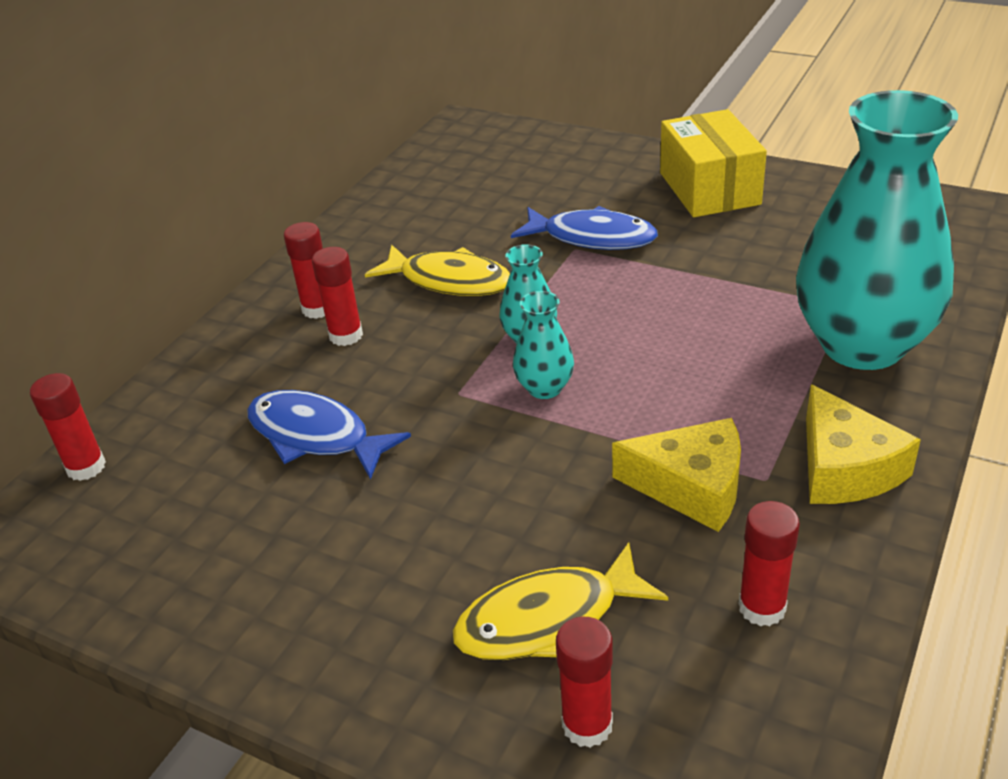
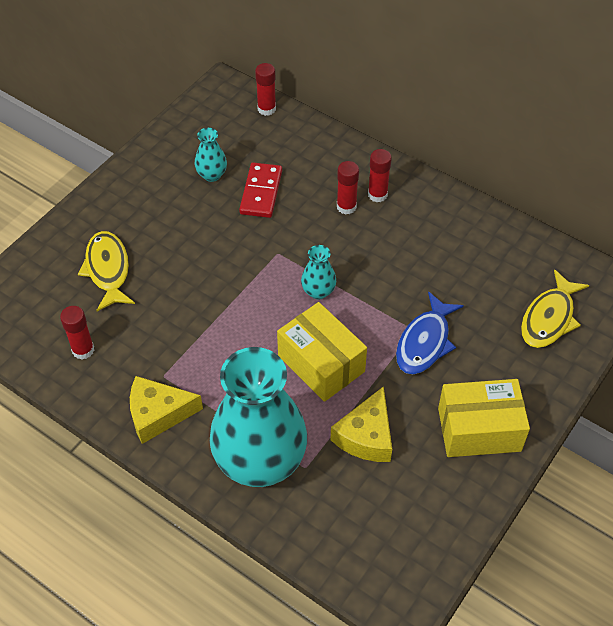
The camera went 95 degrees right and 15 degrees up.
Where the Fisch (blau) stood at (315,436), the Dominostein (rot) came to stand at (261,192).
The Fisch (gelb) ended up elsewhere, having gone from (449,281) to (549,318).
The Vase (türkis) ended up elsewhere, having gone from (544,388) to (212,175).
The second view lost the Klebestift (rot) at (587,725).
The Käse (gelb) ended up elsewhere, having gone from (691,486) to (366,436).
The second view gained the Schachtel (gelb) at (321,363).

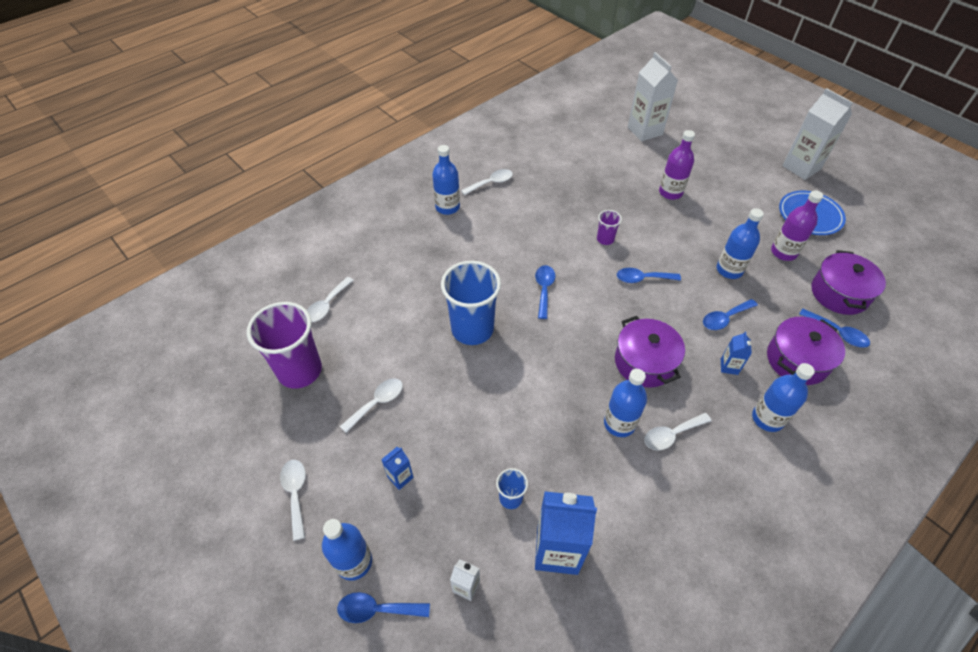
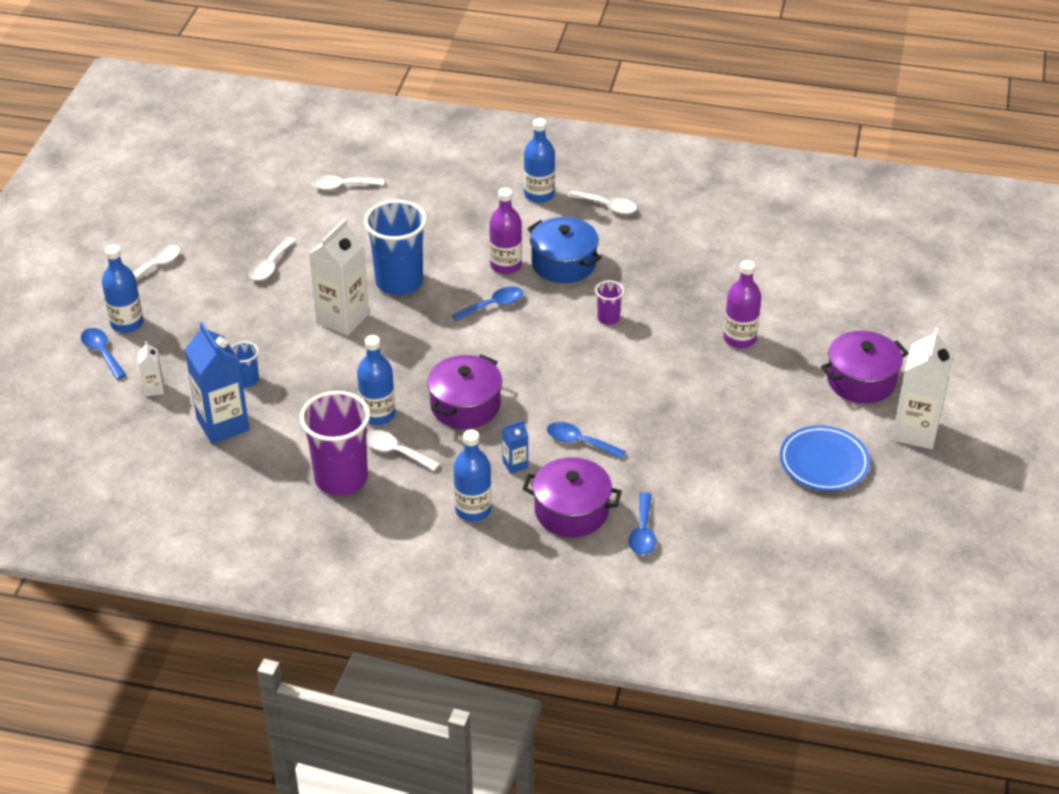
The camera went 55 degrees right and 10 degrees down.
The Becher (lila) ended up elsewhere, having gone from (300,370) to (341,479).
The Löffel (weiß) at (377,403) ended up facing another way, 105 degrees clockwise from before.
The second view lost the Getränkekarton (blau) at (400,477).
The second view lost the Löffel (blau) at (642,278).
The Getränkekarton (weiß) ended up elsewhere, having gone from (645,131) to (342,318).
The second view lost the Flasche (blau) at (729,270).
The Flasche (lila) ended up elsewhere, having gone from (783,252) to (506,265).
The Kochtopf (lila) ended up elsewhere, having gone from (839,293) to (861,381).
The second view gained the Kochtopf (blau) at (563,263).

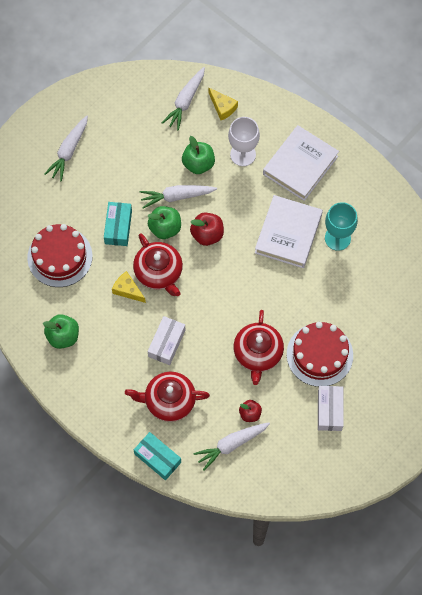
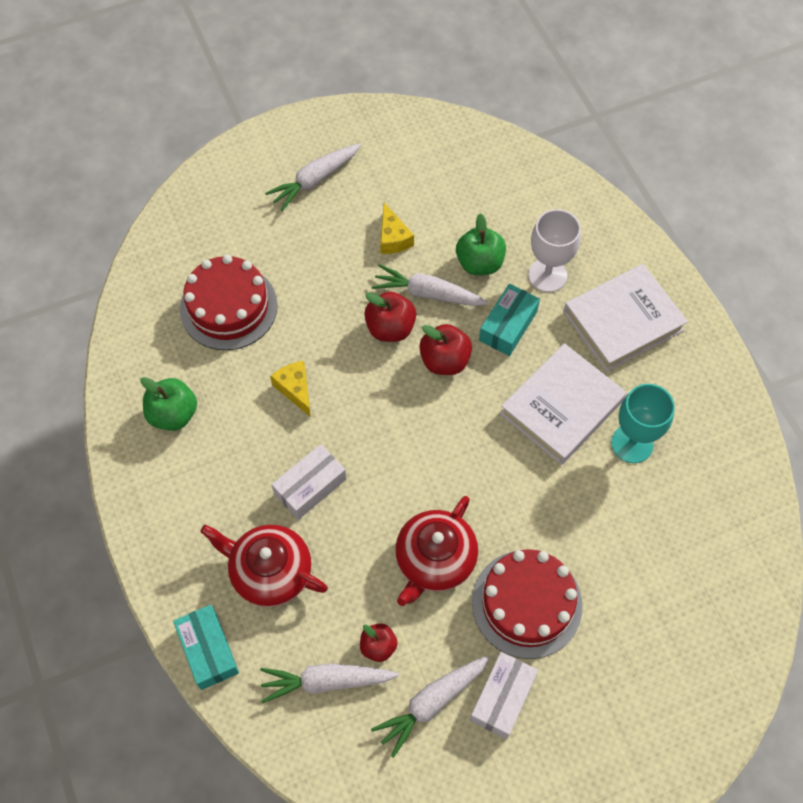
The camera went 25 degrees right and 5 degrees down.
The Schachtel (türkis) ended up elsewhere, having gone from (118,227) to (508,326).
The second view lost the Teekanne (rot) at (159,272).
What was the Apfel (grün) at (165,228) turned into the Apfel (rot) at (390,328).
The Karotte (weiß) ended up elsewhere, having gone from (185,102) to (431,703).
The Käse (gelb) ended up elsewhere, having gone from (222,107) to (393,238).

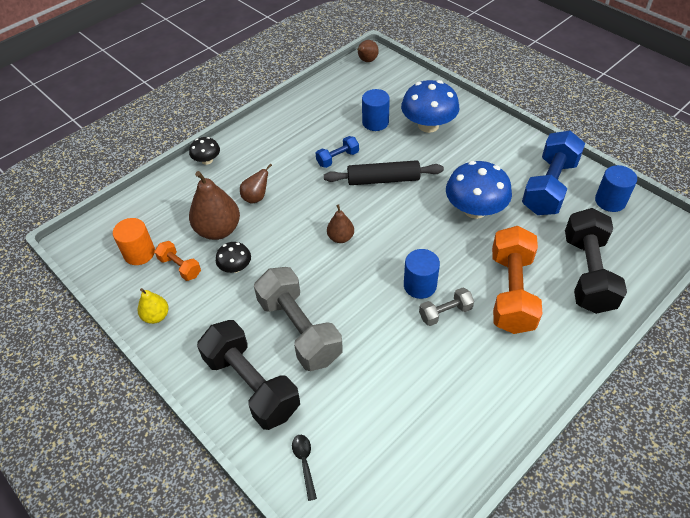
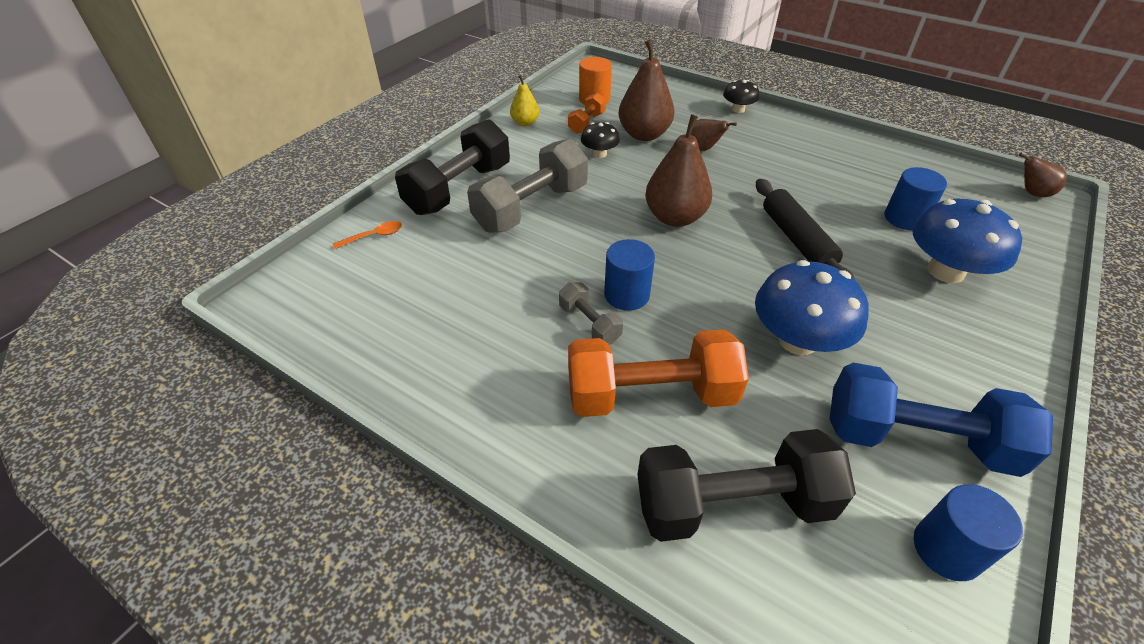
The camera went 75 degrees right and 5 degrees down.
What was the Löffel (schwarz) at (304,462) turned into the Löffel (orange) at (374,236).
The second view lost the Hantel (blau) at (337,158).
The size of the Birne (braun) at (341,237) changed by a factor of 1.83.

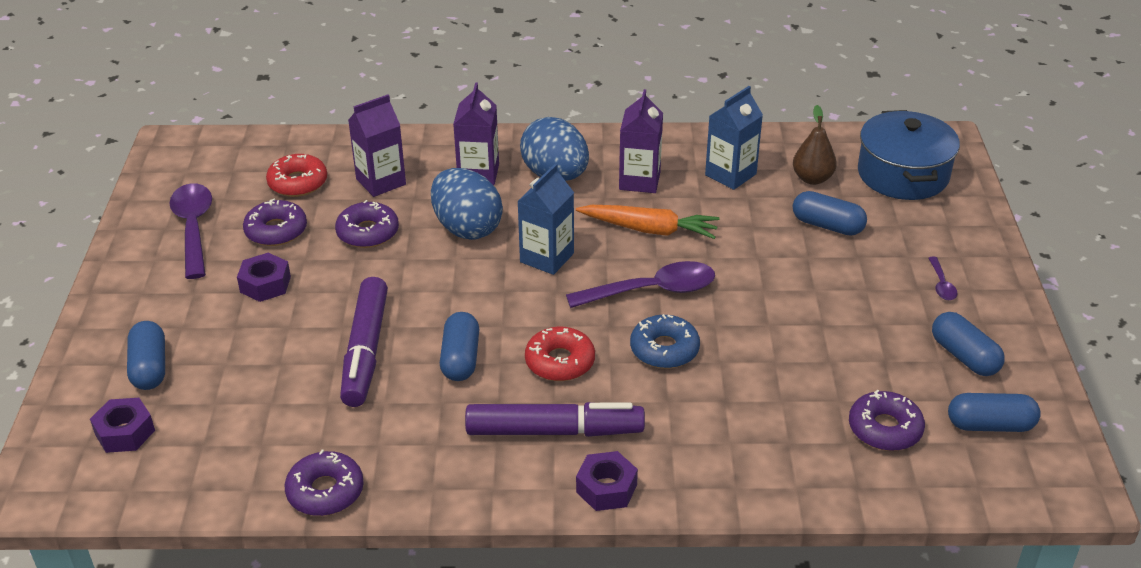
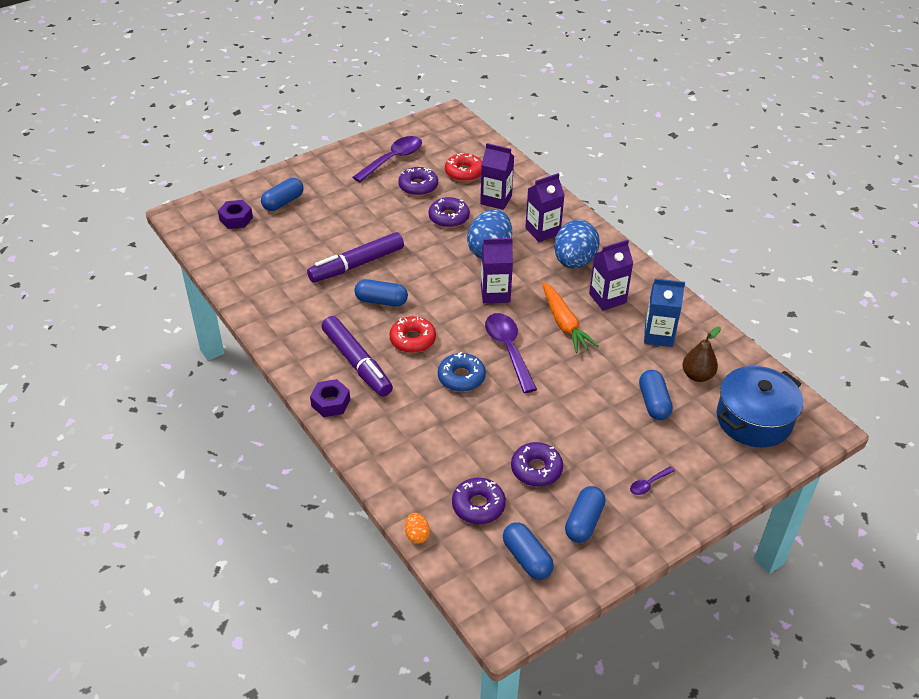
The camera went 55 degrees right and 5 degrees up.
The second view lost the Sechskantmutter (lila) at (265,284).
The Donut (lila) ended up elsewhere, having gone from (325,491) to (536,469).
The Kapsel (blau) at (460,359) ended up facing another way, 45 degrees clockwise from before.
What was the Getränkekarton (blau) at (547,258) turned into the Getränkekarton (lila) at (495,293).
The Löffel (lila) at (652,291) ended up facing another way, 150 degrees counterclockwise from before.
The second view gained the Ei (orange) at (417,535).

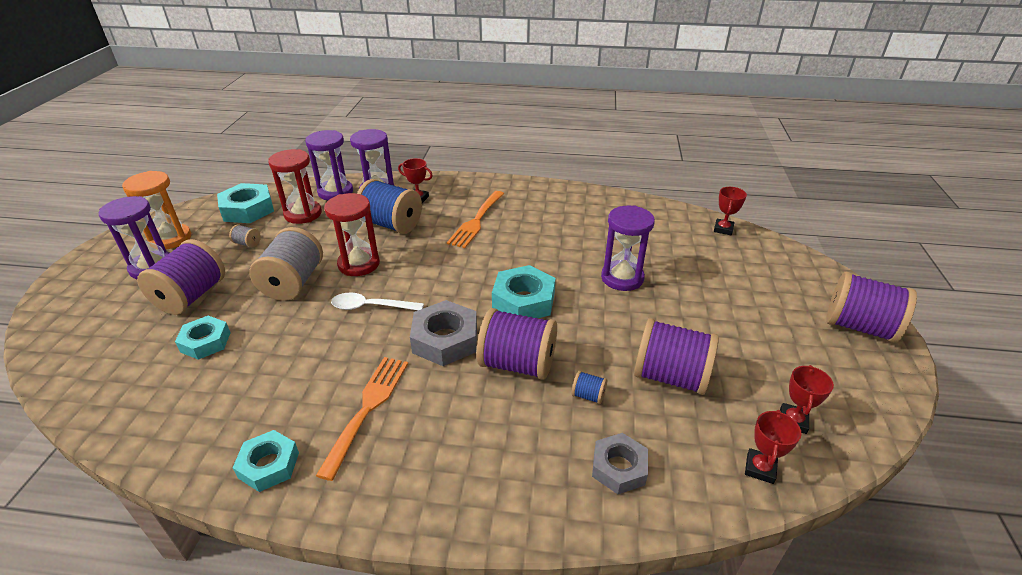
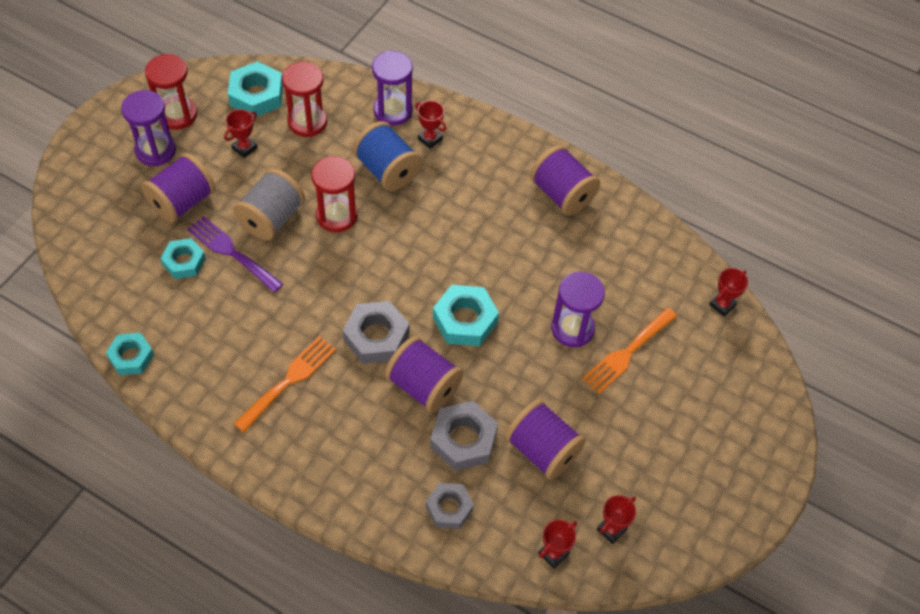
The camera went 20 degrees right and 20 degrees up.
What was the Sanduhr (orange) at (170,239) turned into the Sanduhr (rot) at (177,114).
Where the Garnrolle (grau) stood at (247,243), the Pokal (rot) came to stand at (244,148).
The Sechskantmutter (türkis) ended up elsewhere, having gone from (269,465) to (131,357).
The second view lost the Sanduhr (lila) at (335,192).
The second view lost the Löffel (weiß) at (370,307).
The Gabel (orange) ended up elsewhere, having gone from (476,221) to (627,353).
Where the Garnrolle (blau) stood at (588,395), the Sechskantmutter (grau) came to stand at (463,439).
The Garnrolle (lila) ended up elsewhere, having gone from (859,327) to (562,194).
The second view gained the Gabel (lila) at (231,252).

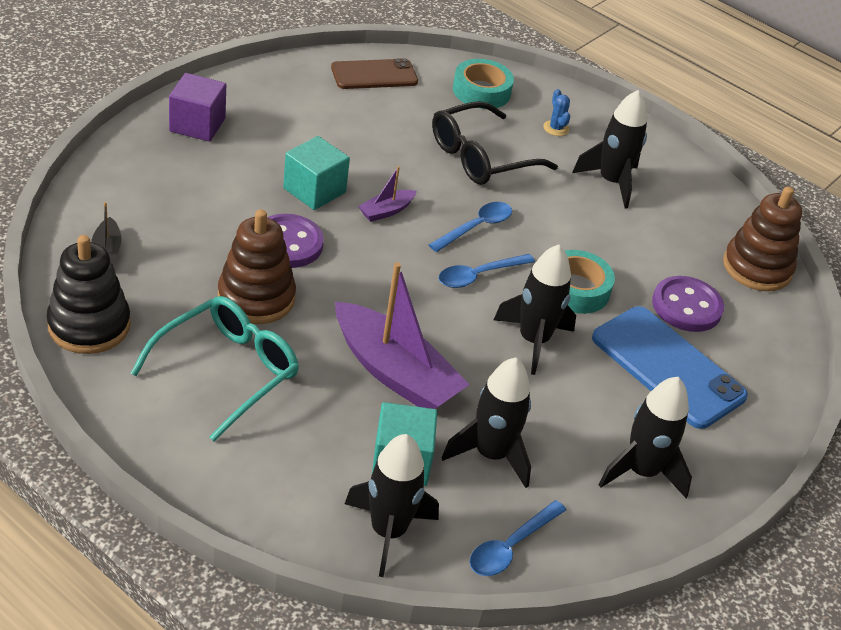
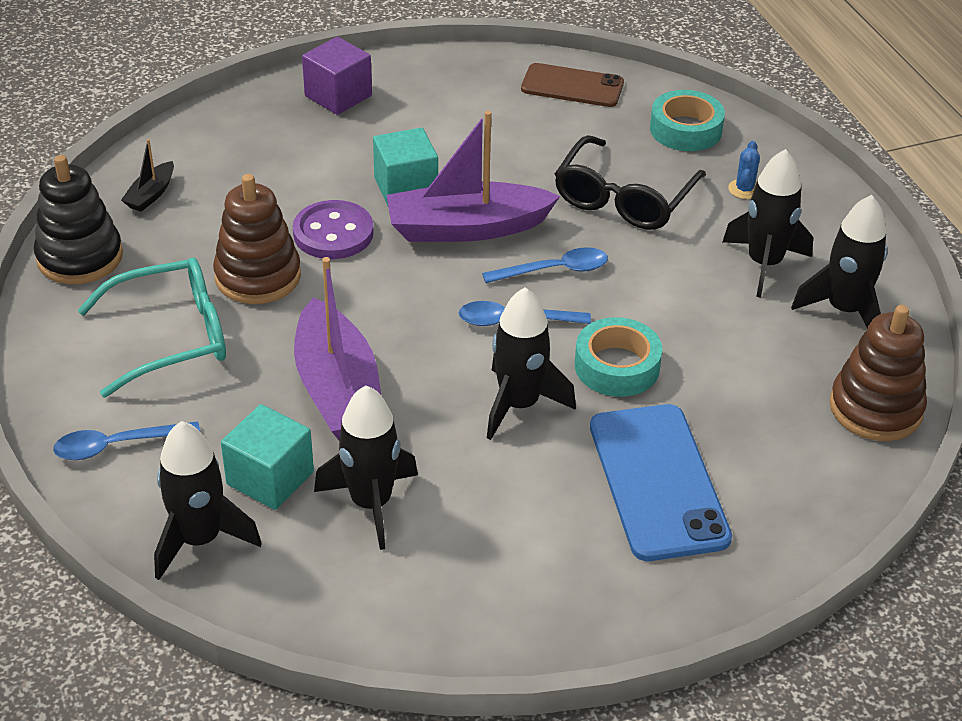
The camera went 35 degrees right and 0 degrees up.
The size of the Boot (lila) at (386,211) changed by a factor of 2.19.
The Brille (schwarz) at (480,157) ended up facing another way, 60 degrees counterclockwise from before.
The Löffel (blau) ended up elsewhere, having gone from (511,546) to (117,445).
The Rakete (schwarz) ended up elsewhere, having gone from (641,471) to (844,310).
The second view lost the Knopf (lila) at (686,306).

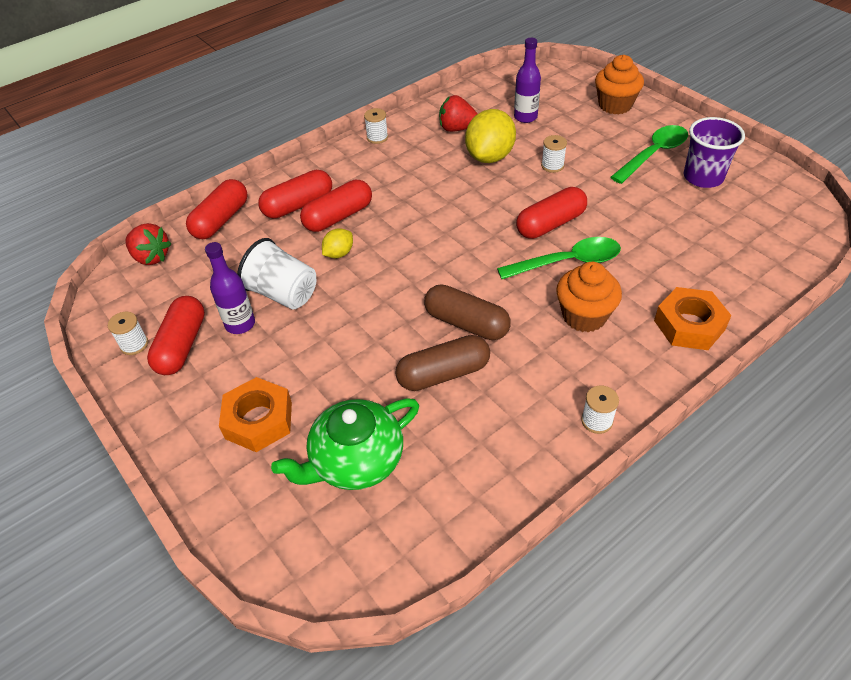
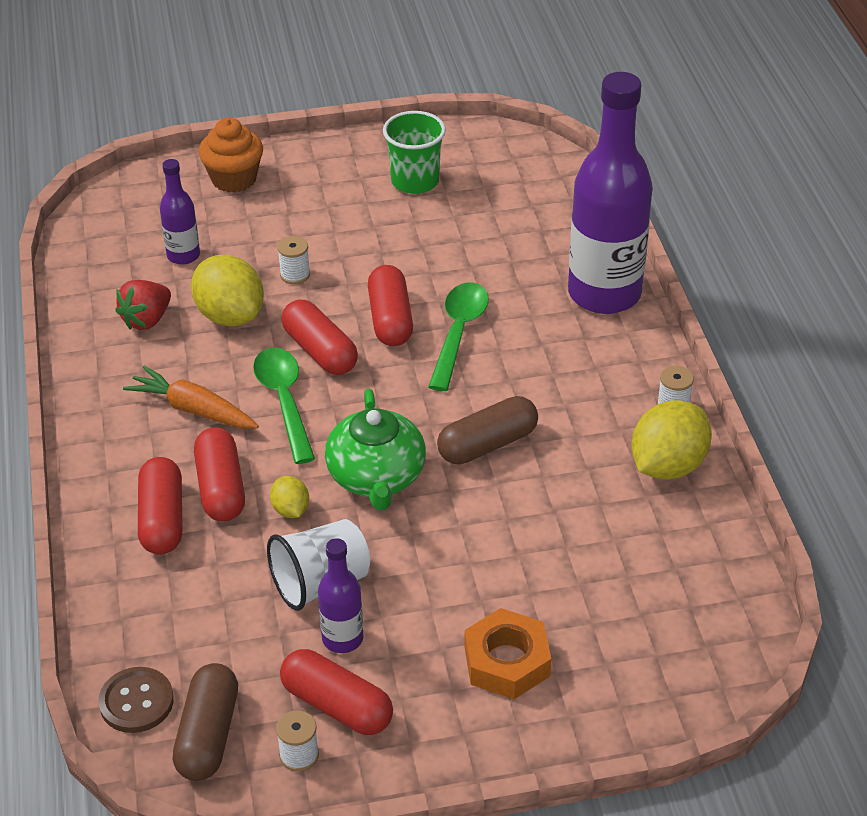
The camera went 65 degrees left and 5 degrees down.
Where the Erdbeere (rot) stood at (151,257), the Knopf (braun) came to stand at (136,702).
The Kapsel (rot) ended up elsewhere, having gone from (221,220) to (320,351).
The Teekanne (grün) ended up elsewhere, having gone from (355,460) to (376,477).
The second view lost the Garnrolle (weiß) at (377,137).
The Kapsel (braun) ended up elsewhere, having gone from (443,374) to (208,735).
The second view lost the Muffin (orange) at (584,316).
The Löffel (grün) ended up elsewhere, having gone from (653,154) to (284,401).
Where the Sechskantmutter (orange) stood at (689,325), the Flasche (lila) came to stand at (604,294).
What was the Becher (lila) at (703,177) turned into the Becher (grün) at (415,181).
The second view gained the Karotte (orange) at (193,409).
The second view gained the Zitrone (gelb) at (667,465).

